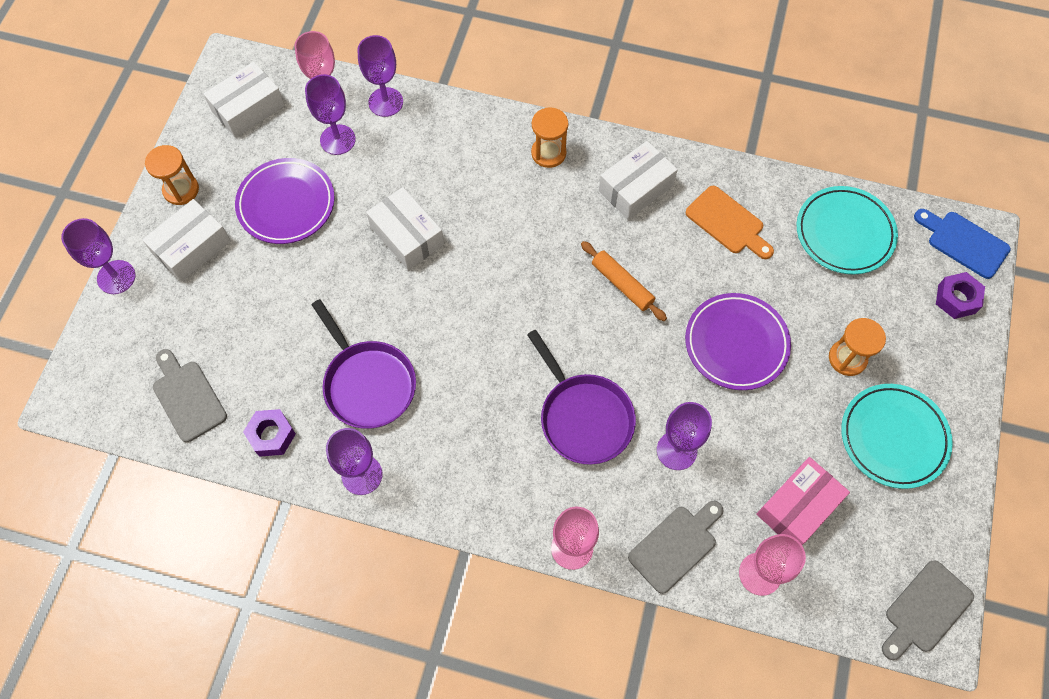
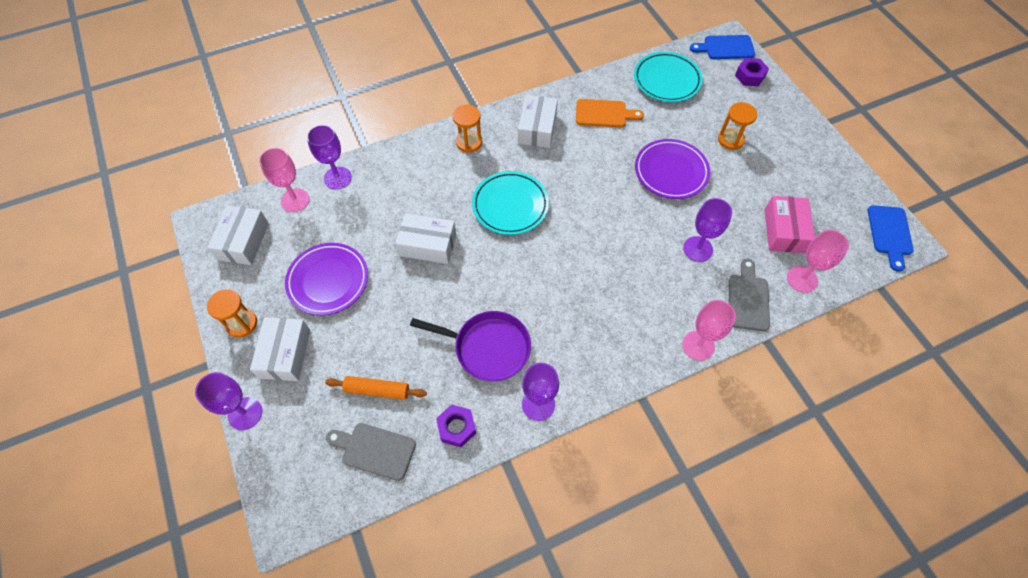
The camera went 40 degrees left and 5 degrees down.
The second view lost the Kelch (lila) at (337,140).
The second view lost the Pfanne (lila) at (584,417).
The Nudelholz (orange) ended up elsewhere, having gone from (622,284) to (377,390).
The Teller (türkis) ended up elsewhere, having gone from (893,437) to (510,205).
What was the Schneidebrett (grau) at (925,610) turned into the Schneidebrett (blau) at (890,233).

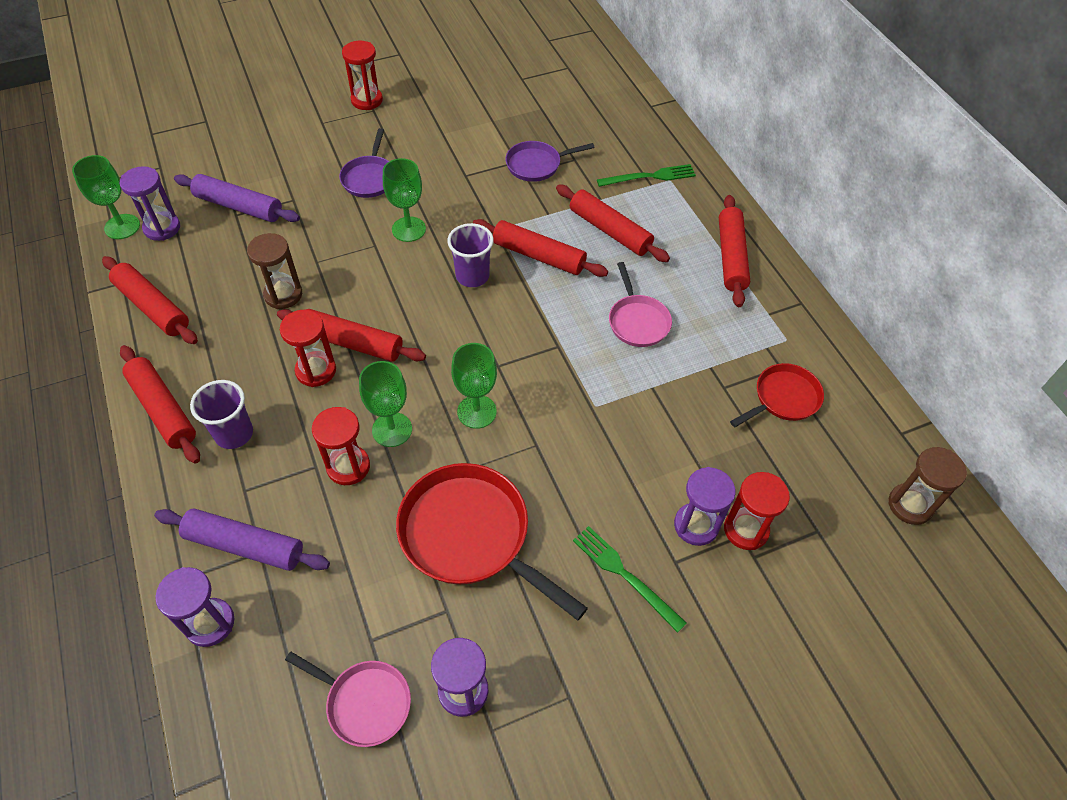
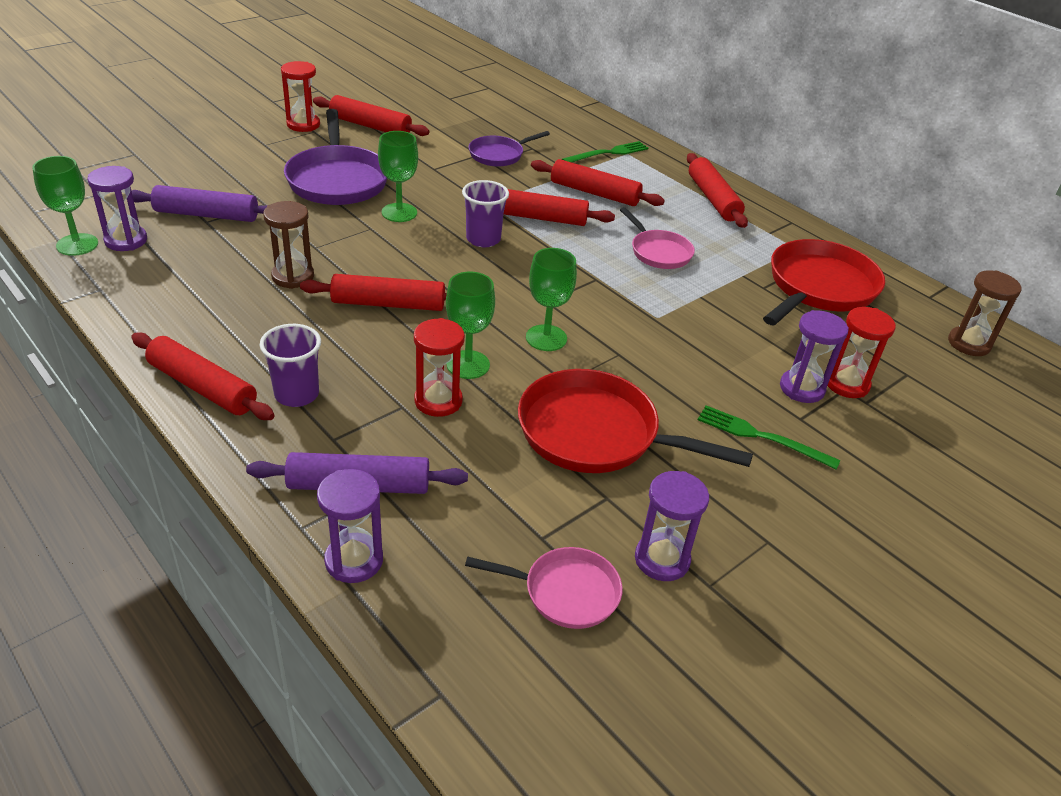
The camera went 20 degrees left and 15 degrees down.
The Nudelholz (rot) ended up elsewhere, having gone from (152,307) to (370,126).
The second view lost the Sanduhr (rot) at (316,370).
The size of the Pfanne (lila) at (369,178) changed by a factor of 1.75.
The size of the Pfanne (rot) at (783,398) changed by a factor of 1.75.

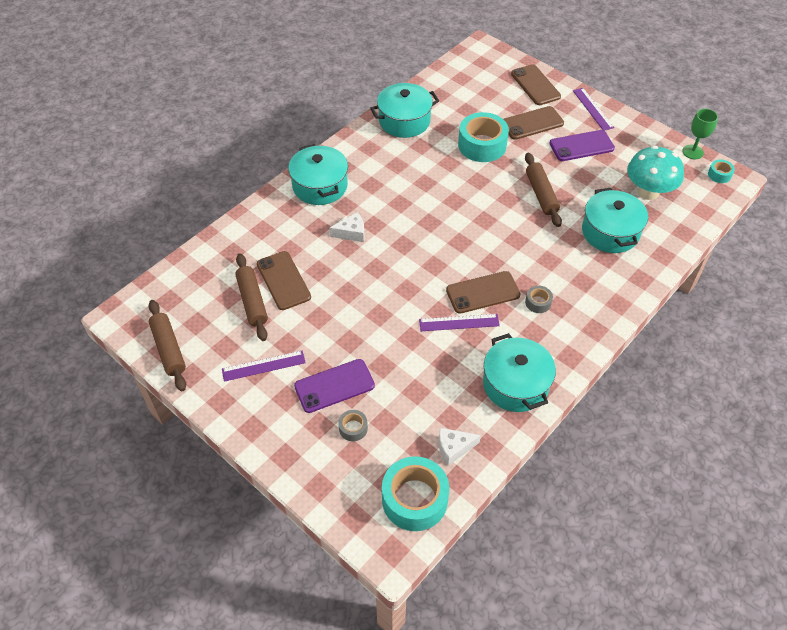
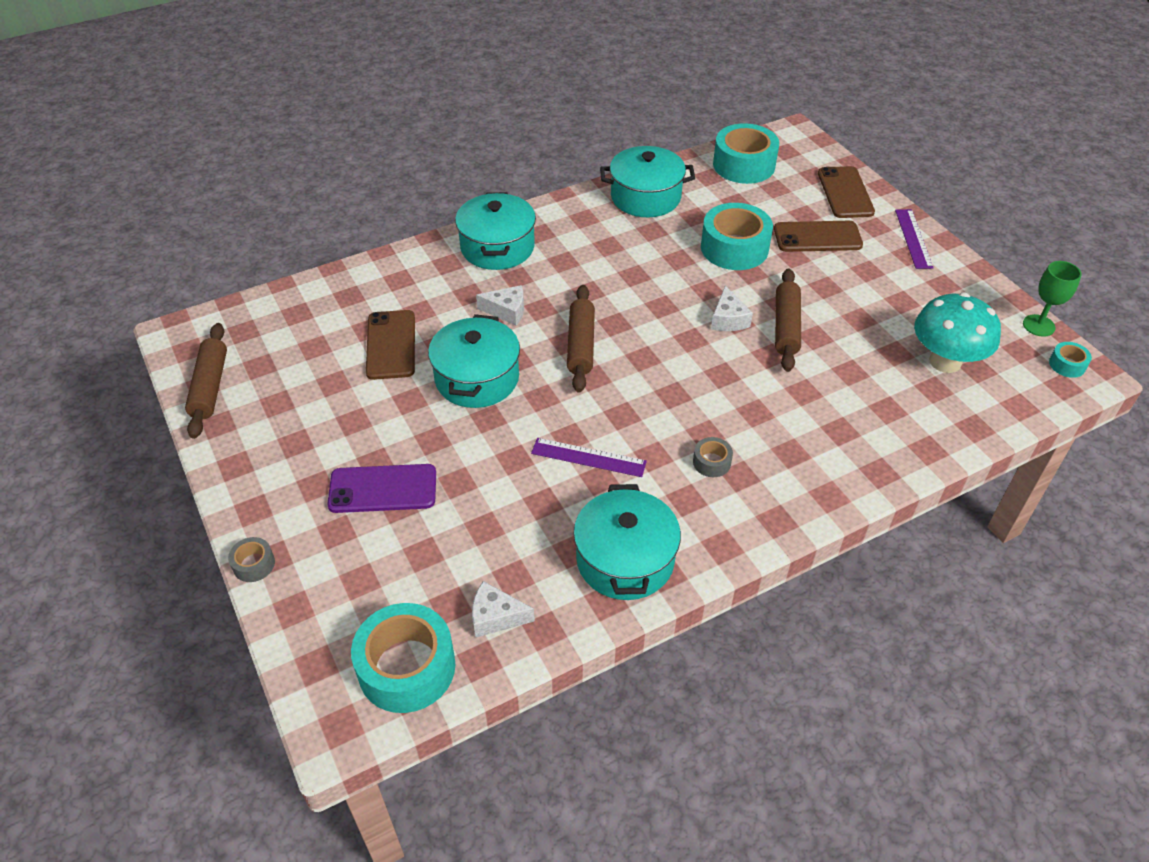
The camera went 20 degrees right and 5 degrees down.
The second view lost the Lineal (lila) at (263,366).
The Nudelholz (braun) ended up elsewhere, having gone from (252,301) to (581,345).
The Klebeband (grau) ended up elsewhere, having gone from (353,428) to (254,564).
The second view lost the Handy (braun) at (483,292).
The second view lost the Handy (lila) at (581,146).
The Kochtopf (türkis) ended up elsewhere, having gone from (610,232) to (477,378).
The second view gained the Käse (weiß) at (728,319).
The second view gained the Klebeband (türkis) at (744,165).

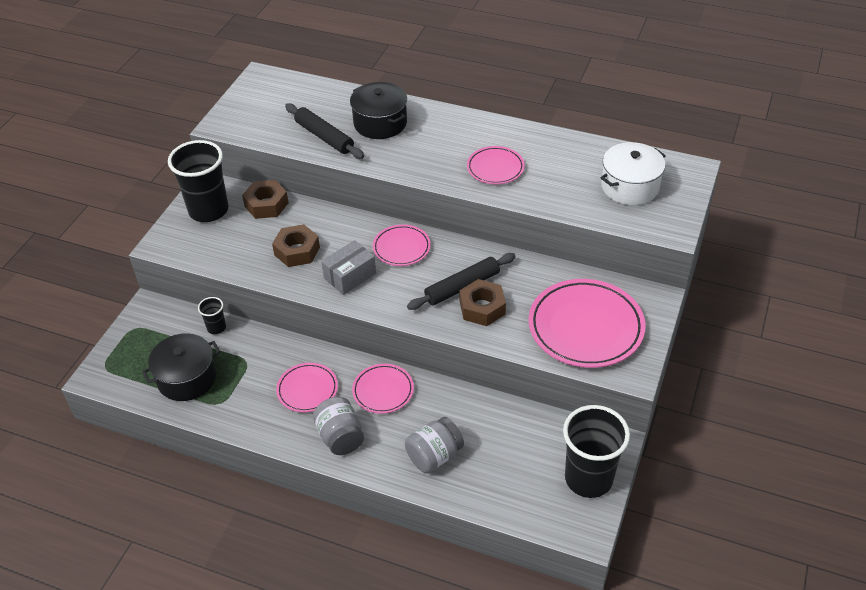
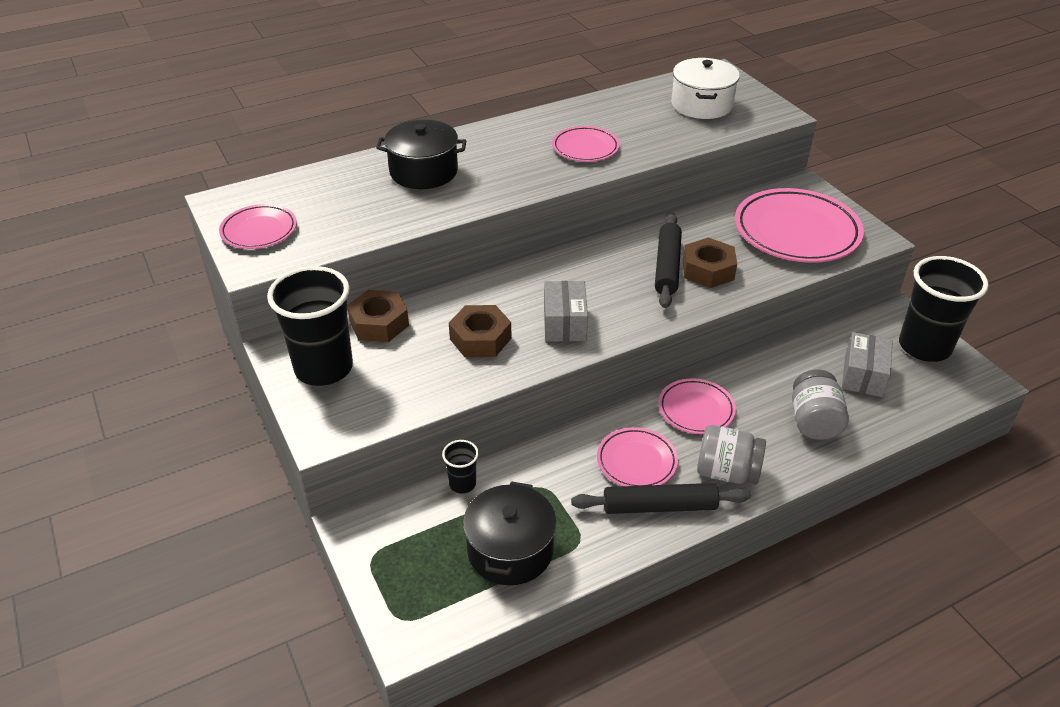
The camera went 50 degrees left and 5 degrees down.
The Nudelholz (schwarz) ended up elsewhere, having gone from (324,137) to (659,507).
The Teller (rosa) ended up elsewhere, having gone from (401,248) to (259,230).
The second view gained the Schachtel (grau) at (863,375).

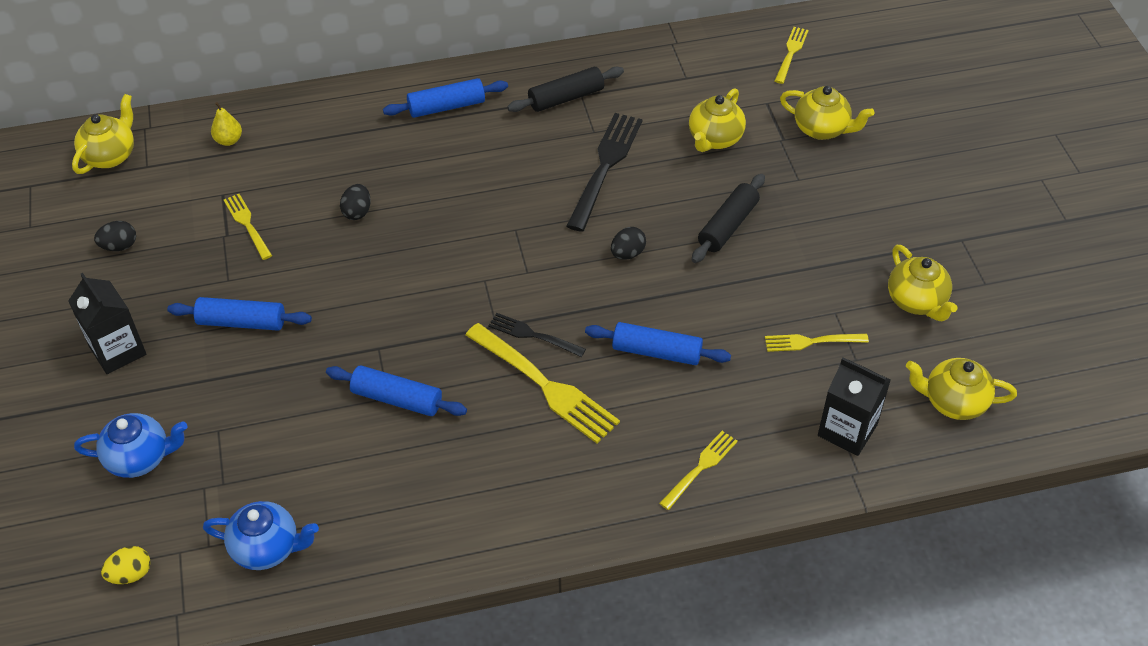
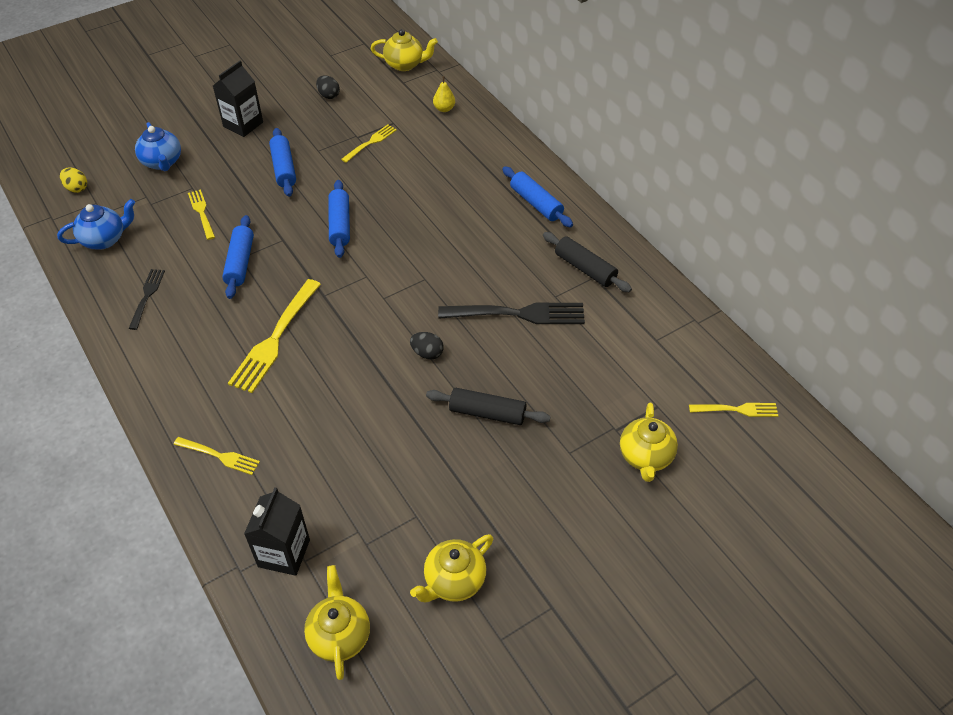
The camera went 70 degrees right and 0 degrees up.
The Teekanne (blau) at (267,548) ended up facing another way, 105 degrees counterclockwise from before.
The second view lost the Ei (schwarz) at (357,212).
The Gabel (schwarz) ended up elsewhere, having gone from (533,335) to (147,297).
The Nudelholz (blau) ended up elsewhere, having gone from (656,352) to (340,225).
The second view lost the Teekanne (gelb) at (715,139).
The Gabel (gelb) ended up elsewhere, having gone from (812,341) to (202,213).

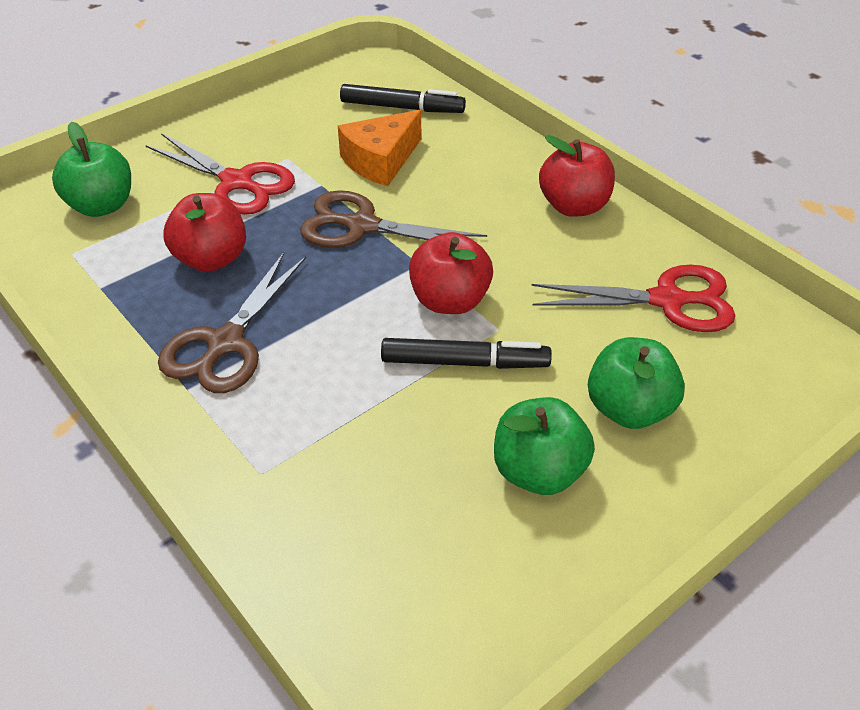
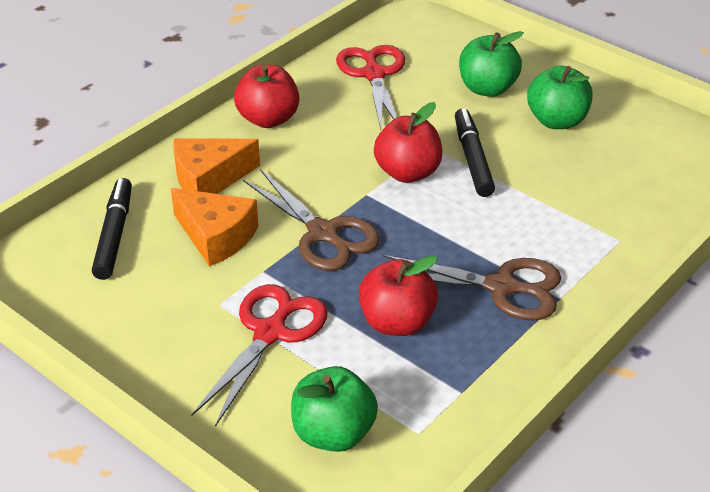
The camera went 100 degrees left and 5 degrees down.
The Schere (braun) at (362,226) ended up facing another way, 45 degrees counterclockwise from before.
The second view gained the Käse (orange) at (209,179).

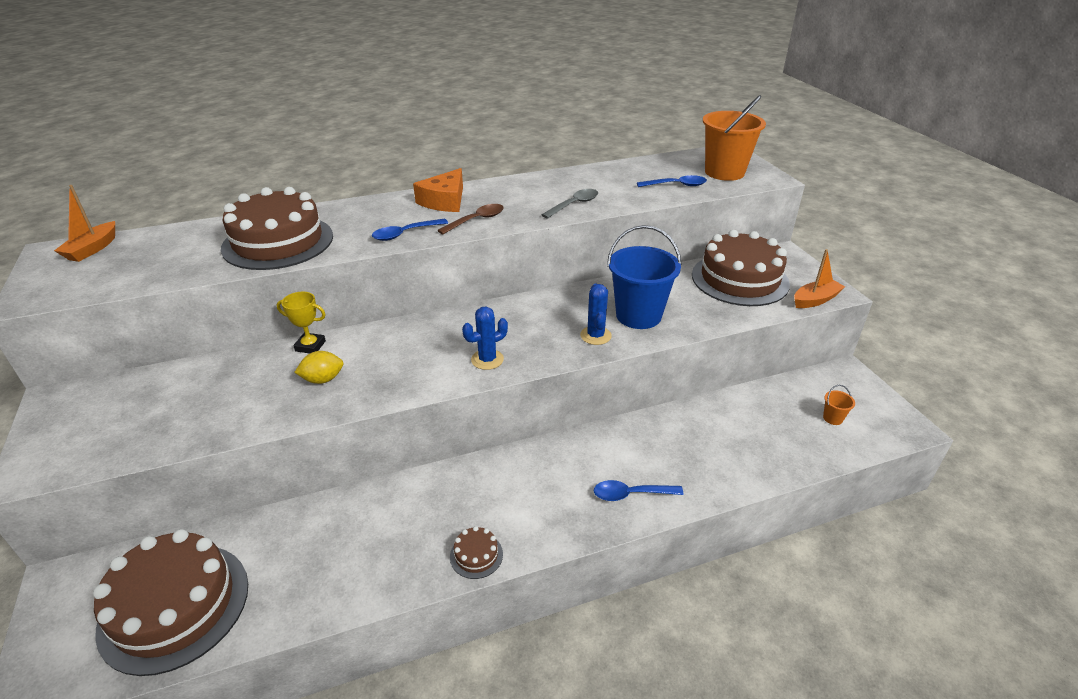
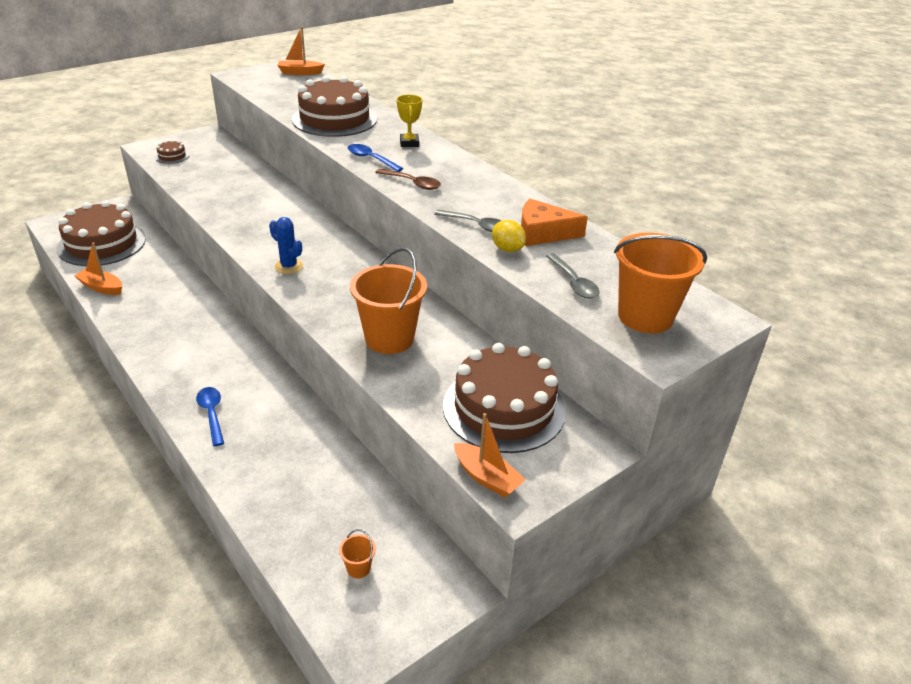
The camera went 70 degrees right and 0 degrees up.
The Pokal (gelb) ended up elsewhere, having gone from (310,346) to (409,143).
The Zitrone (gelb) ended up elsewhere, having gone from (323,379) to (507,249).
The Käse (orange) ended up elsewhere, having gone from (444,201) to (543,233).
The Kuchen (braun) ended up elsewhere, having gone from (476,555) to (172,156).
The second view lost the Kaktus (blau) at (595,336).
What was the Eimer (blau) at (638,315) turned into the Eimer (orange) at (389,338).
What was the Löffel (blau) at (676,185) turned into the Löffel (grau) at (574,283).
The second view gained the Boot (orange) at (101,287).

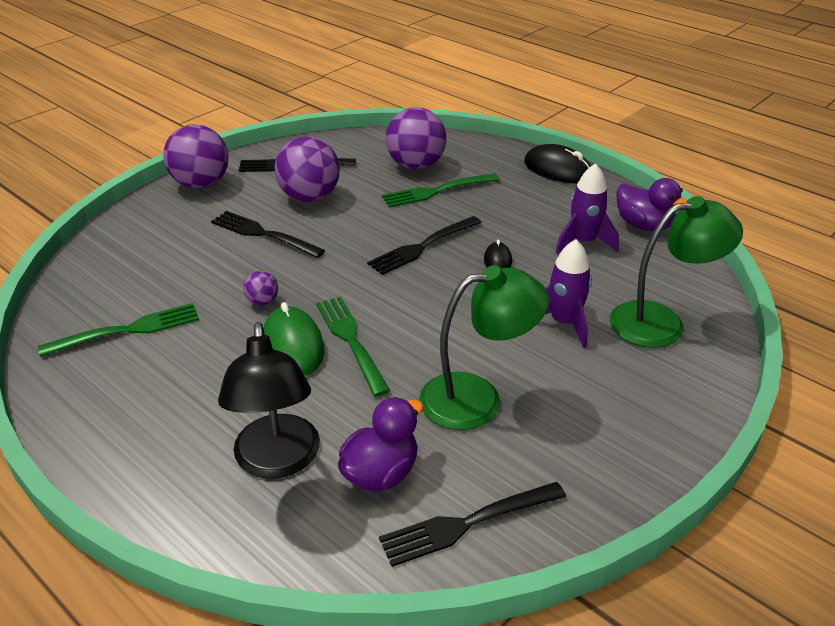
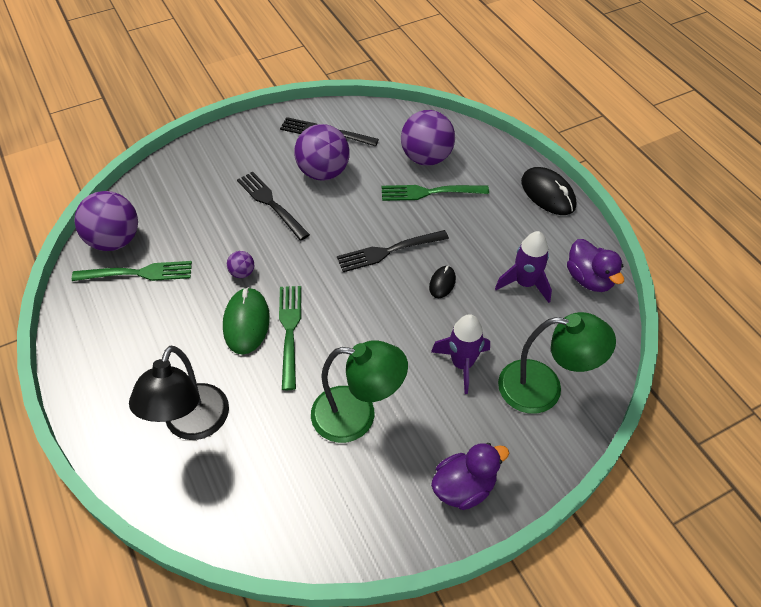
The camera went 20 degrees right and 15 degrees up.
The Ball (lila) ended up elsewhere, having gone from (201,184) to (115,240).
The Ente (lila) ended up elsewhere, having gone from (381,473) to (464,487).
The second view lost the Gabel (schwarz) at (467,524).

